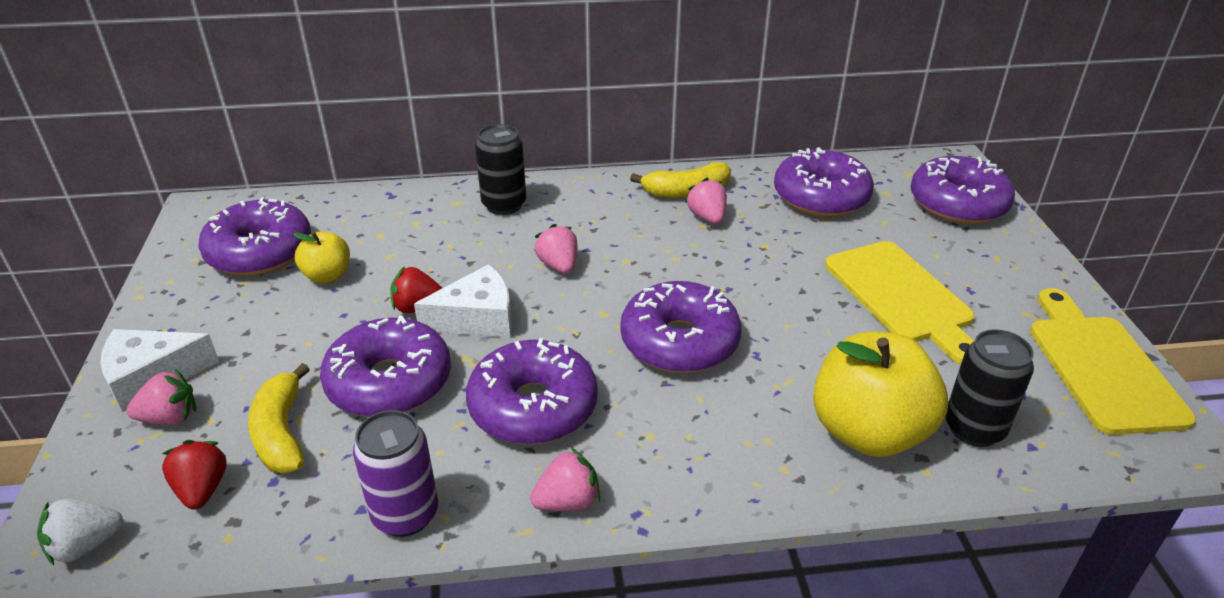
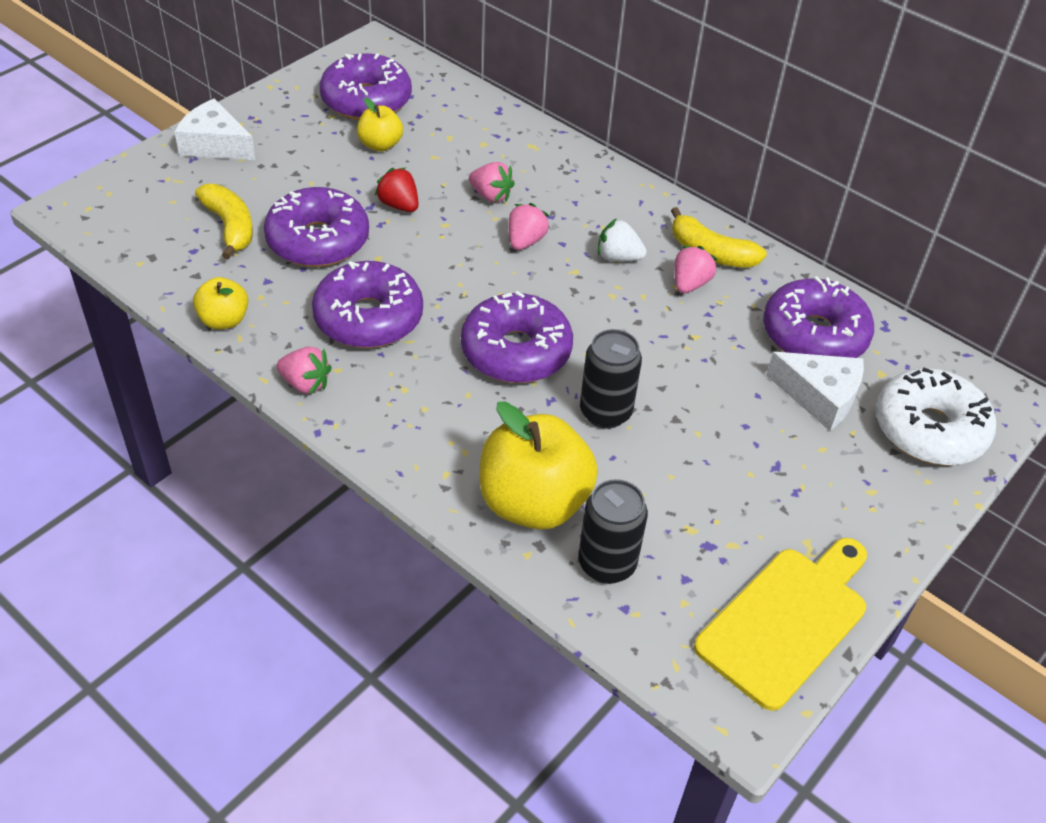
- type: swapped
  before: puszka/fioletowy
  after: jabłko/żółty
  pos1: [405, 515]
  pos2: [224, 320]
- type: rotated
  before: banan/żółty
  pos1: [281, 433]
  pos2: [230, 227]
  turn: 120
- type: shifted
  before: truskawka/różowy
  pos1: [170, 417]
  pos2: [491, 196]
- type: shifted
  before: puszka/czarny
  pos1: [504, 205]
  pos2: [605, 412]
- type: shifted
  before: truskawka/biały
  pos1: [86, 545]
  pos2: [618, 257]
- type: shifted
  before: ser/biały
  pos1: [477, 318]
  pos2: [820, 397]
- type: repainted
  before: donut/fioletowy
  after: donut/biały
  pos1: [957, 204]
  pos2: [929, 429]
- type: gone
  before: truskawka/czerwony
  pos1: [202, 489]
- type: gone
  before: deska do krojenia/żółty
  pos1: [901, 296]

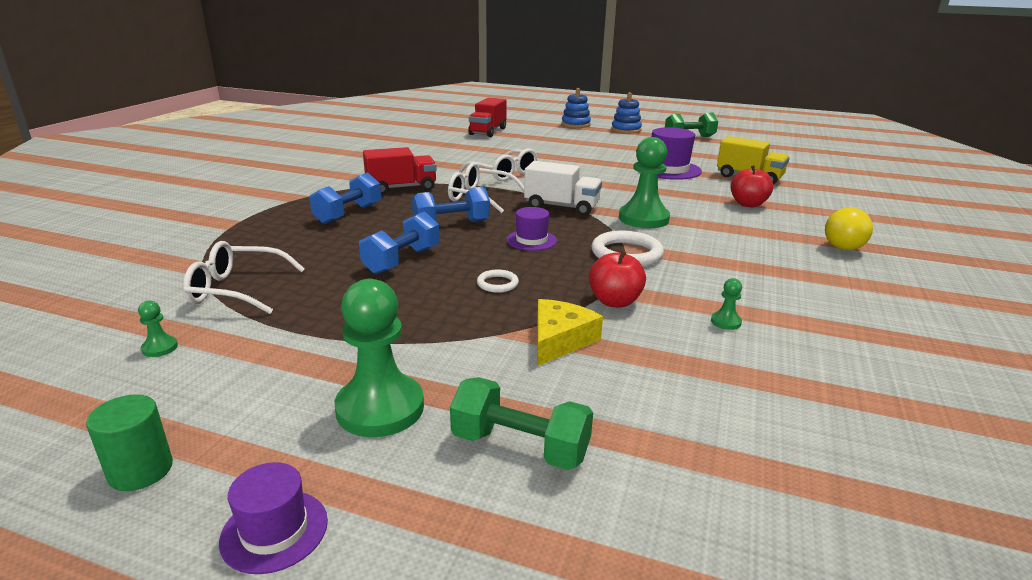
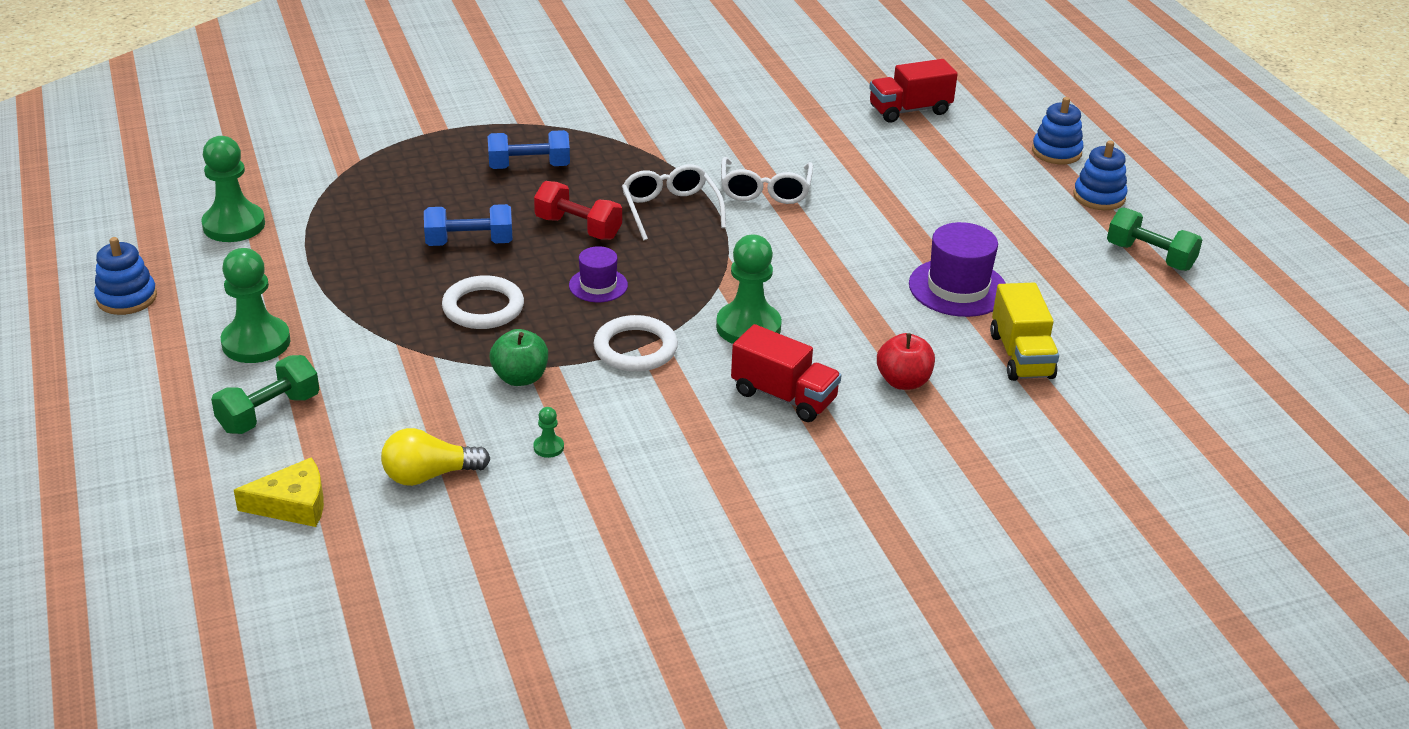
- type: swapped
  before: walec/zielony
  after: zabawka nakładanka/niebieski
  pos1: [141, 470]
  pos2: [127, 298]
- type: scaled
  before: pionek/zielony
  pos1: [160, 348]
  pos2: [234, 225]
  scale: 2.36
- type: rotated
  before: hantel/zielony
  pos1: [520, 447]
  pos2: [269, 413]
  turn: 60
- type: shifted
  before: ser/żółty
  pos1: [559, 340]
  pos2: [293, 504]
- type: shifted
  before: żarówka/żółty
  pos1: [842, 244]
  pos2: [429, 475]
- type: scaled
  before: pierścień/biały
  pos1: [497, 284]
  pos2: [483, 307]
  scale: 1.89
- type: repainted
  before: jabłko/czerwony
  after: jabłko/zielony
  pos1: [614, 301]
  pos2: [520, 378]
- type: repainted
  before: hantel/niebieski
  after: hantel/czerwony
  pos1: [451, 224]
  pos2: [578, 228]
- type: shifted
  before: ciężarówka/czerwony
  pos1: [401, 188]
  pos2: [784, 396]
- type: gone
  before: okulary/biały
  pos1: [236, 290]
- type: gone
  before: kapelusz/fioletowy
  pos1: [274, 531]
- type: gone
  before: ciężarówka/biały
  pos1: [561, 207]

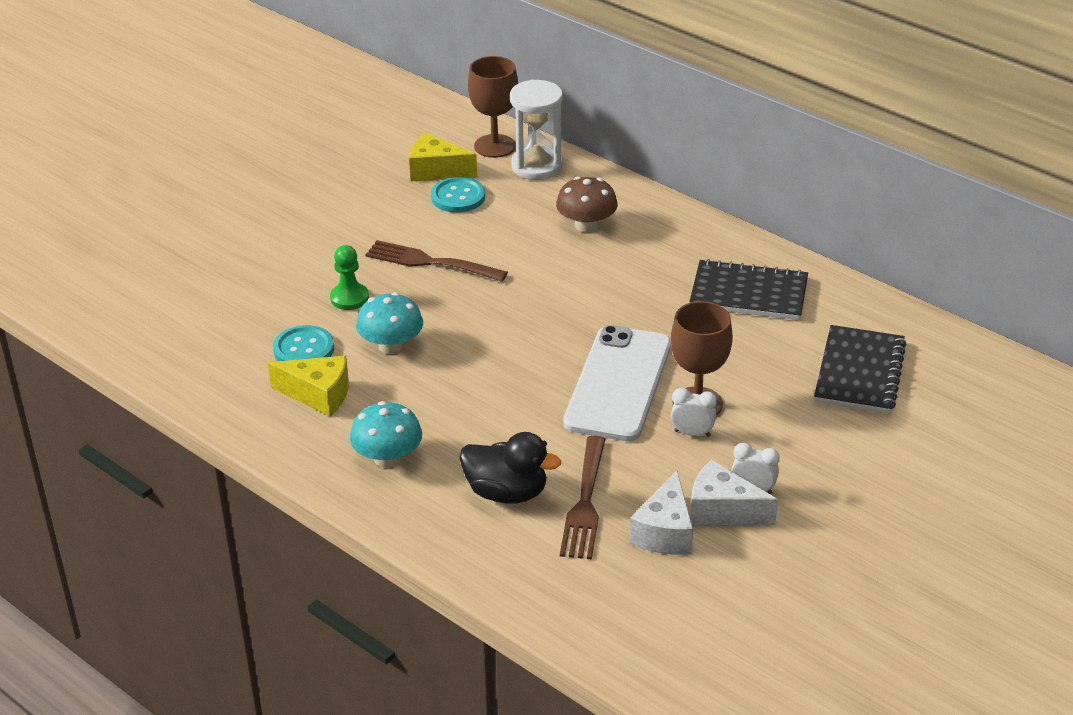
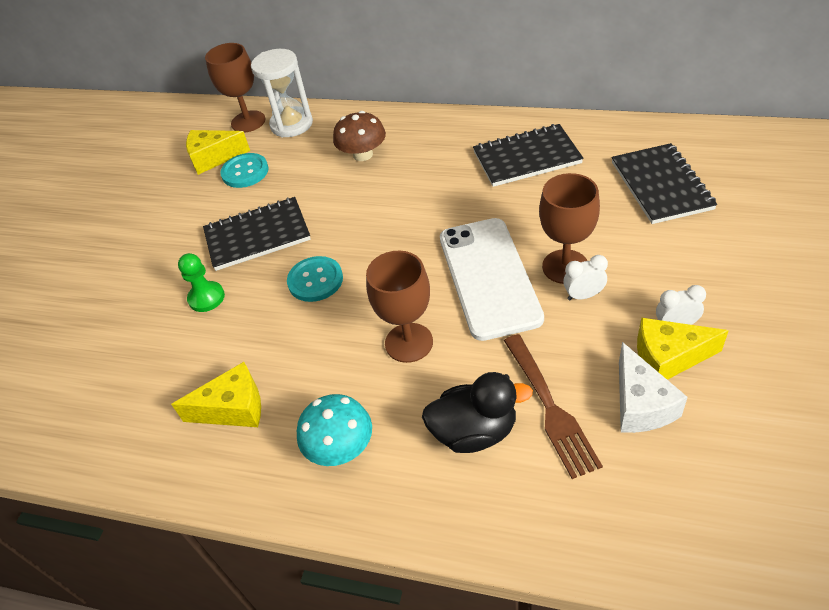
- type: swapped
  before: widelec/brązowy
  after: zeszyt/czarny
  pos1: [430, 262]
  pos2: [257, 236]
- type: shifted
  before: guzik/turkusowy
  pos1: [303, 349]
  pos2: [315, 280]
- type: new
  after: kielich/brązowy
  pos2: [409, 342]
- type: repainted
  before: ser/biały
  after: ser/żółty
  pos1: [722, 510]
  pos2: [668, 358]
- type: gone
  before: grzyb/turkusowy
  pos1: [391, 345]

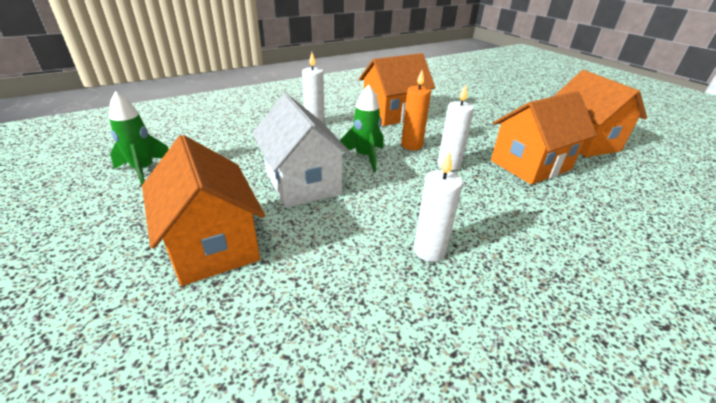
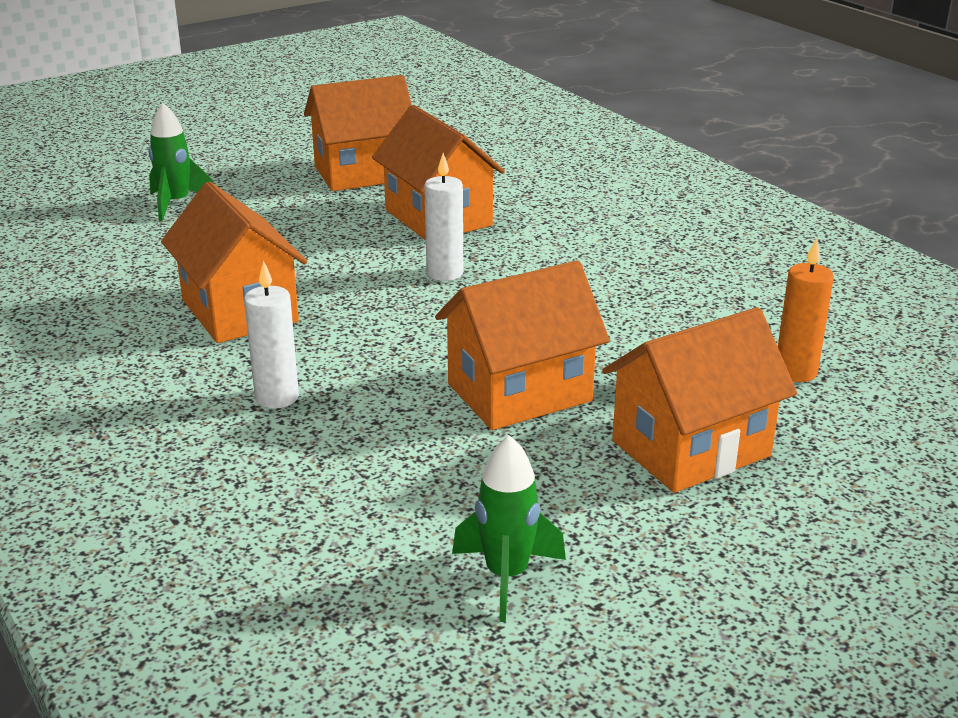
- type: shifted
  before: rakieta/zielony
  pos1: [365, 157]
  pos2: [176, 204]
- type: repainted
  before: domek/biały
  after: domek/pomarańczowy
  pos1: [302, 183]
  pos2: [519, 392]
- type: shifted
  before: świeca/pomarańczowy
  pos1: [411, 145]
  pos2: [795, 372]
- type: gone
  before: świeca/biały
  pos1: [429, 251]

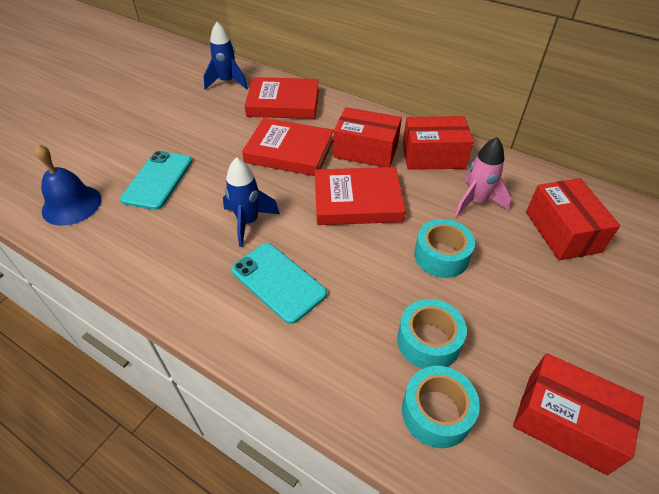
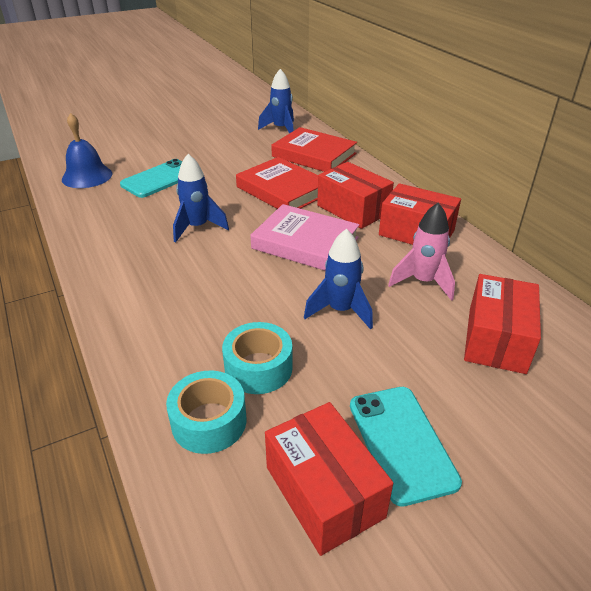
- type: repainted
  before: książka/czerwony
  after: książka/różowy
  pos1: [357, 201]
  pos2: [305, 243]
- type: swapped
  before: taśma klejąca/turkusowy
  after: rakieta/niebieski
  pos1: [441, 256]
  pos2: [340, 310]
- type: shifted
  before: telefon/turkusowy
  pos1: [278, 282]
  pos2: [401, 442]

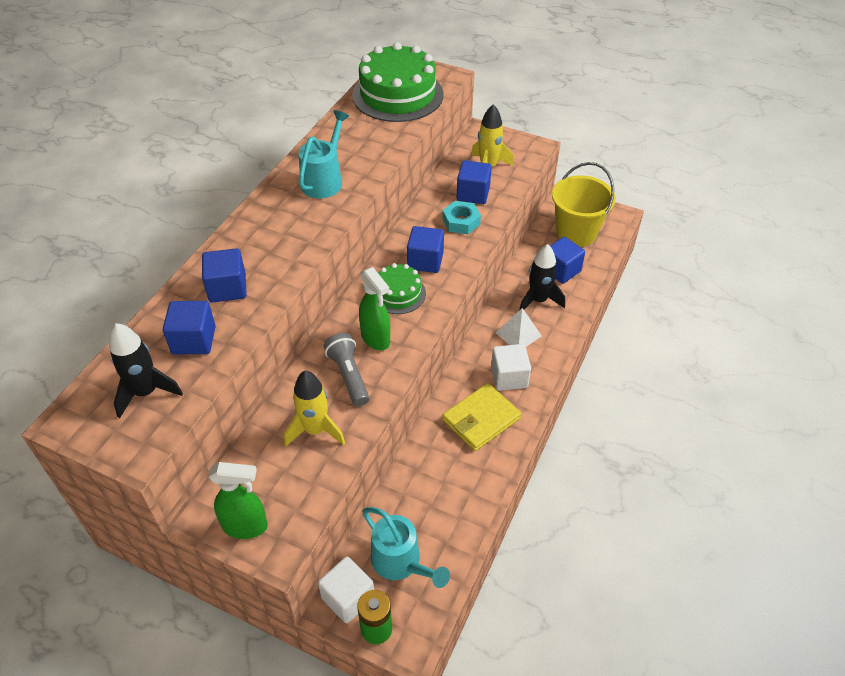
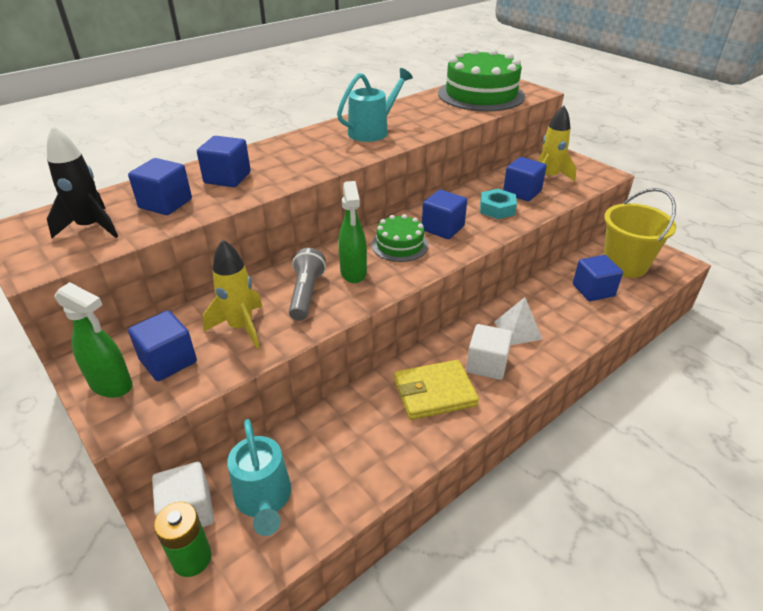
- type: new
  after: sześcian/niebieski
  pos2: [168, 361]
- type: gone
  before: rakieta/czarny
  pos1: [538, 300]

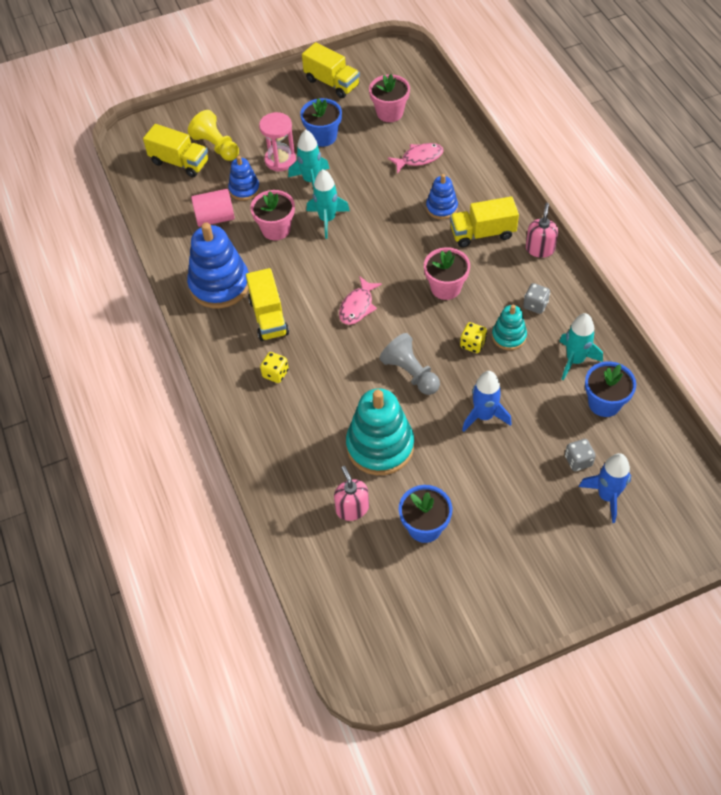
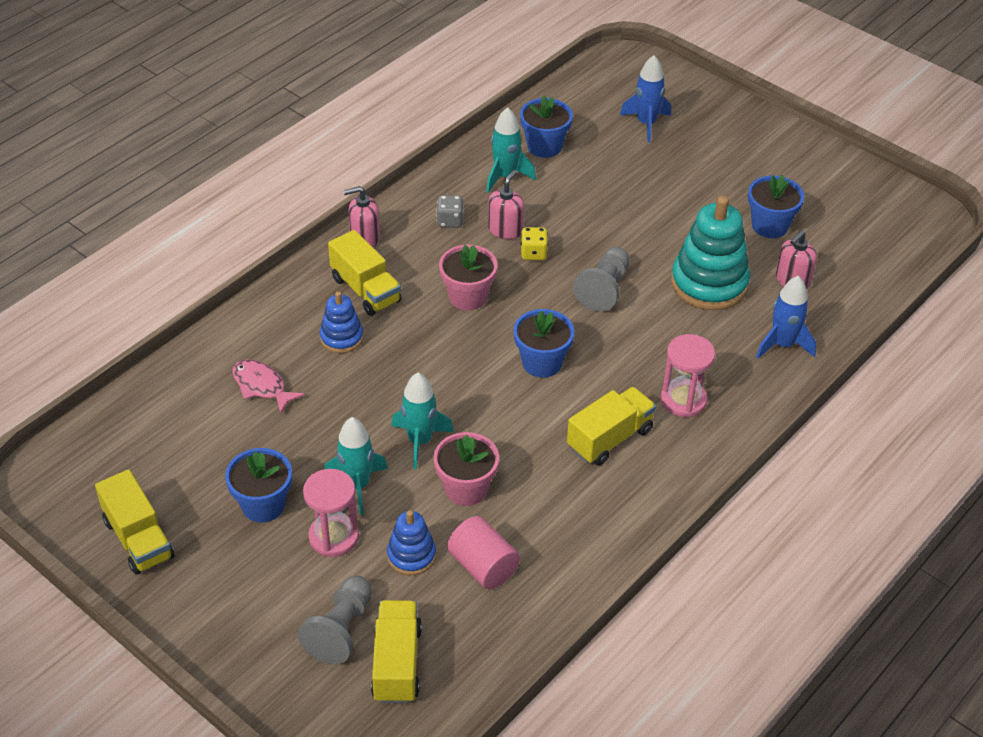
- type: rotated
  before: ciężarówka/żółty
  pos1: [332, 83]
  pos2: [138, 539]
  turn: 135
- type: repainted
  before: pionek/żółty
  after: pionek/szary
  pos1: [216, 146]
  pos2: [341, 630]
- type: swapped
  before: zabawka nakładanka/turkusowy
  after: dozownik mydła/różowy
  pos1: [509, 336]
  pos2: [505, 229]
- type: swapped
  before: ryba/różowy
  after: doniczka/niebieski
  pos1: [357, 306]
  pos2: [542, 363]
- type: swapped
  before: kostka do gry/żółty
  after: klepsydra/różowy
  pos1: [275, 373]
  pos2: [683, 400]
- type: shifted
  before: rakieta/niebieski
  pos1: [484, 416]
  pos2: [782, 345]
- type: gone
  before: zabawka nakładanka/niebieski
  pos1: [219, 285]
- type: gone
  before: doniczka/różowy
  pos1: [390, 113]
- type: gone
  before: kostka do gry/szary
  pos1: [578, 461]

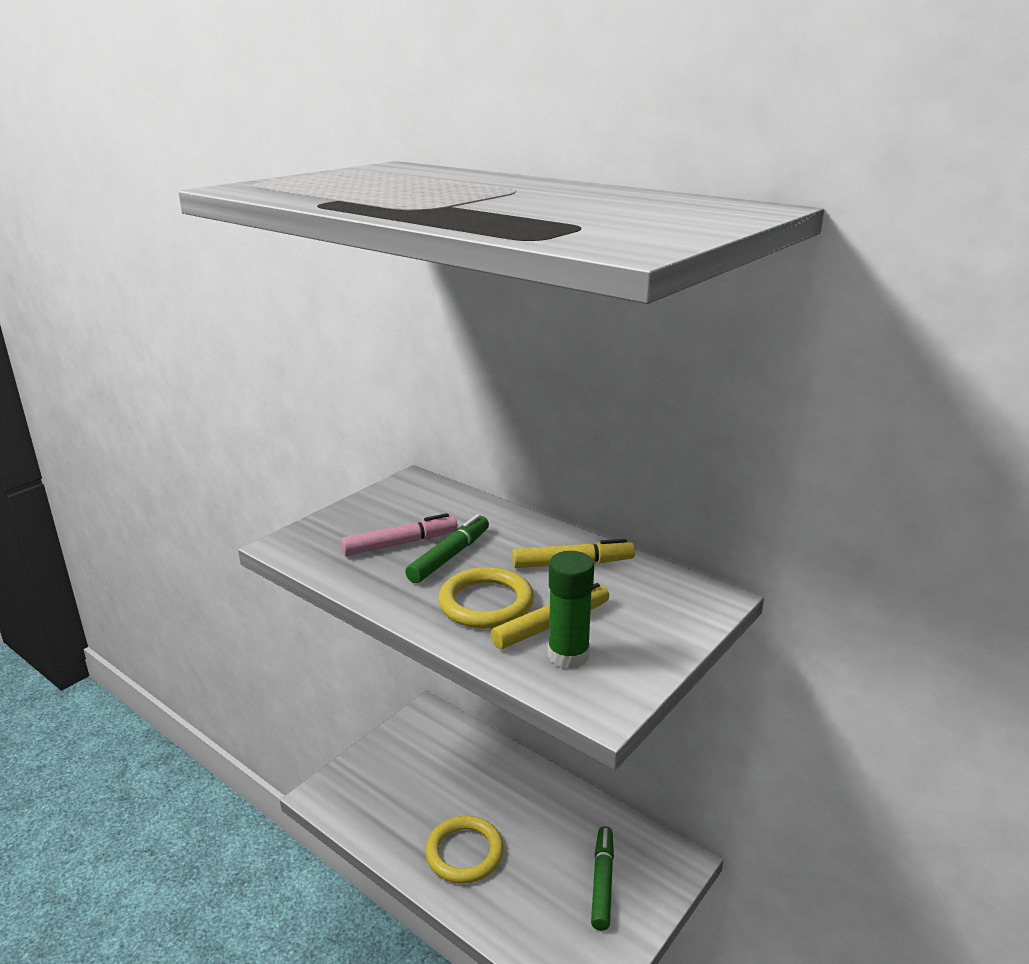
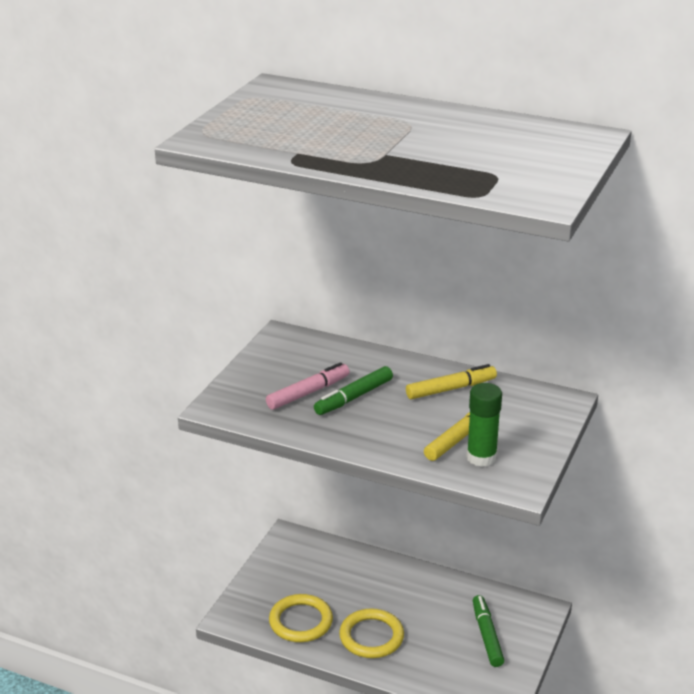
- type: shifted
  before: pierścień/żółty
  pos1: [486, 603]
  pos2: [301, 621]
- type: rotated
  before: flamaster/zielony
  pos1: [449, 556]
  pos2: [353, 397]
  turn: -150

